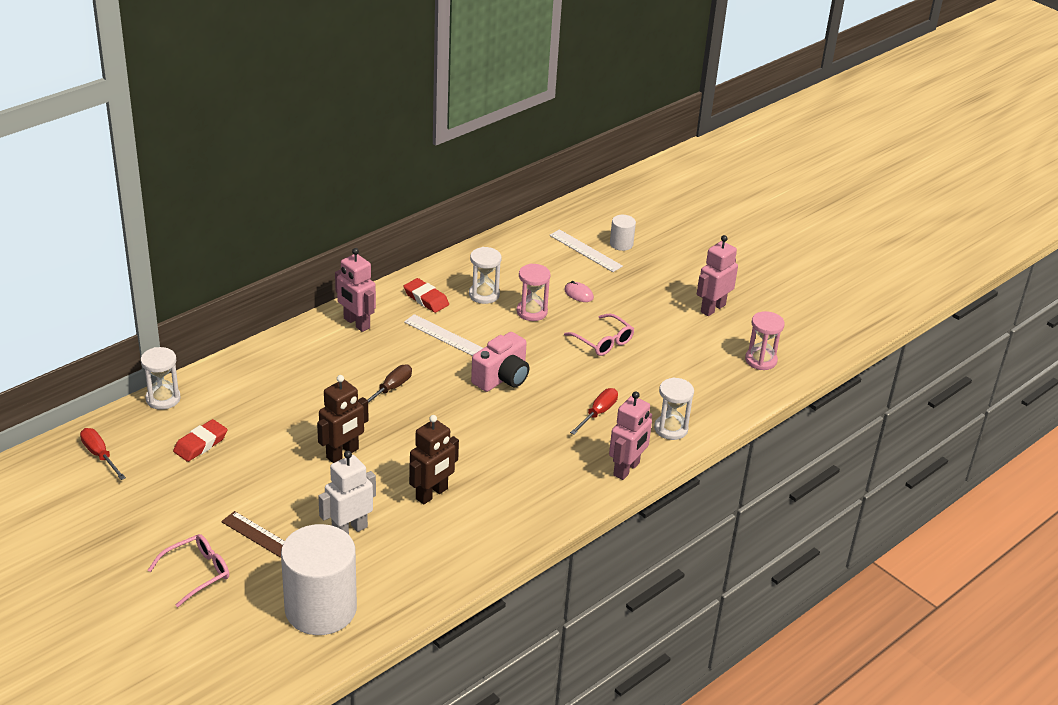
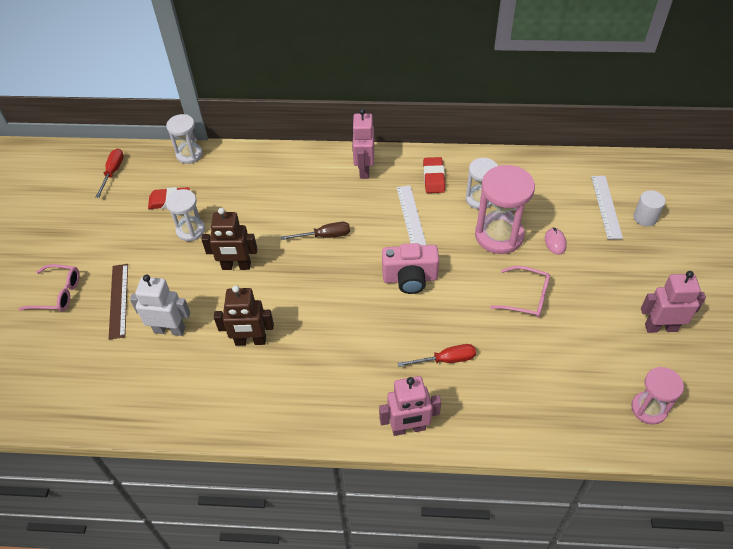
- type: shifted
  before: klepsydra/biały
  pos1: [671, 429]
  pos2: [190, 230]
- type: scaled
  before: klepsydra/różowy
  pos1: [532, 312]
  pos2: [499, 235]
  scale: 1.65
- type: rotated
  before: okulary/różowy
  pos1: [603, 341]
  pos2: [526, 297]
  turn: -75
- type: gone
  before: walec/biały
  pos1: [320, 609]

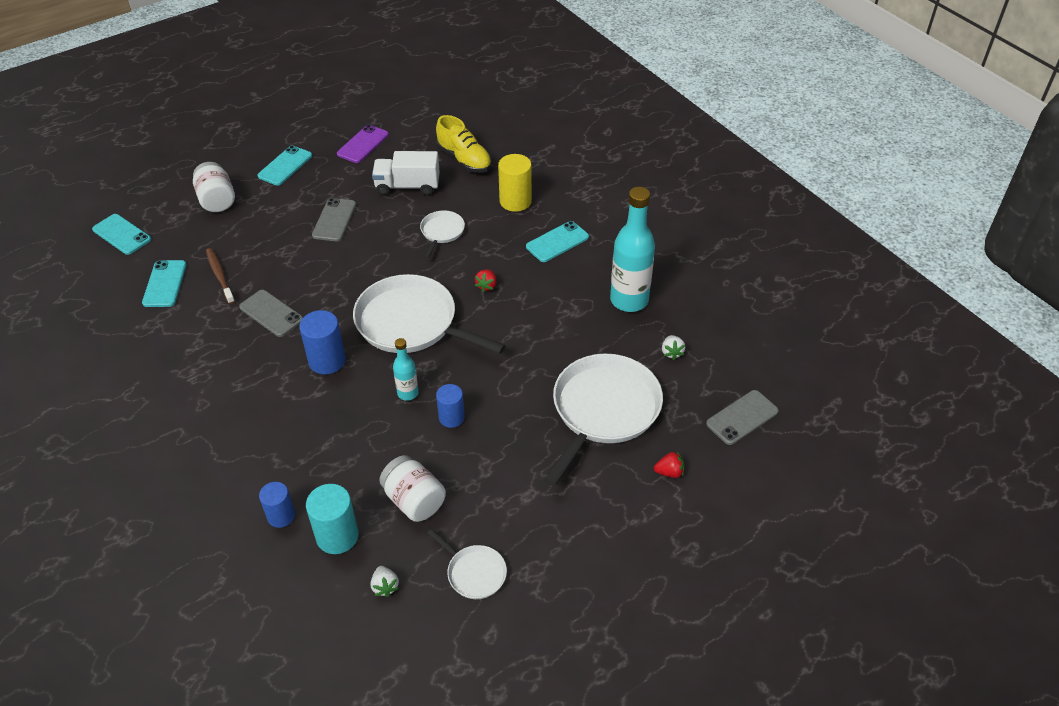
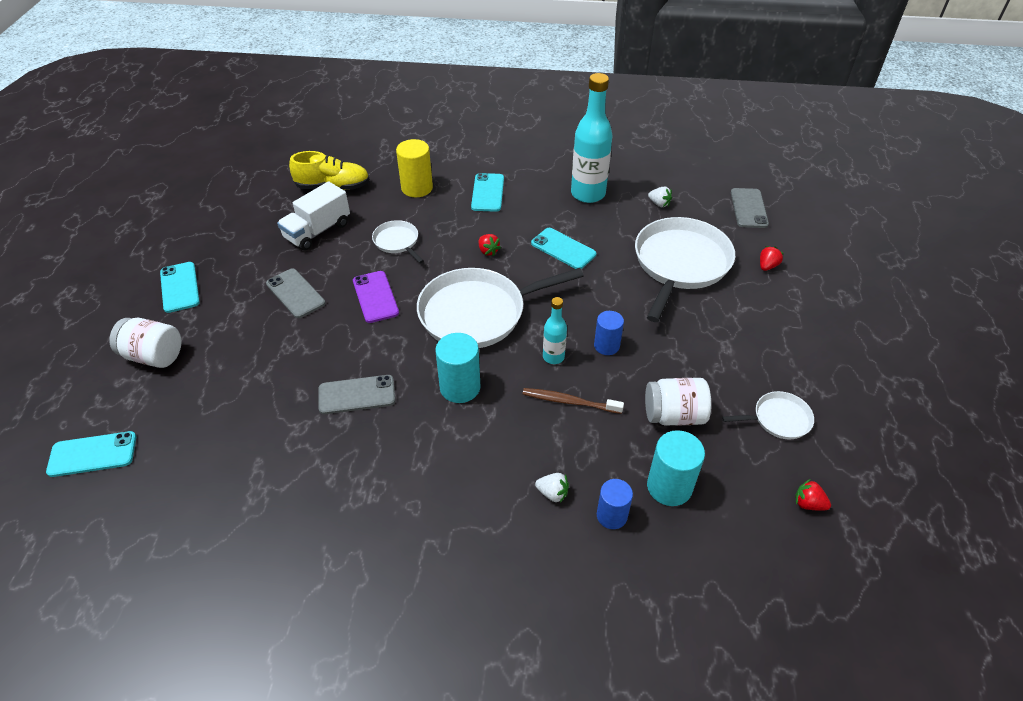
- type: shifted
  before: telefon/fioletowy
  pos1: [363, 144]
  pos2: [375, 297]
- type: repainted
  before: walec/niebieski
  after: walec/turkusowy
  pos1: [327, 360]
  pos2: [460, 387]
- type: shifted
  before: szczoteczka do zębów/brązowy
  pos1: [220, 275]
  pos2: [569, 401]
- type: shifted
  before: telefon/turkusowy
  pos1: [165, 284]
  pos2: [563, 249]
- type: shifted
  before: truskawka/biały
  pos1: [385, 586]
  pos2: [552, 493]
- type: rotated
  before: patelnia/biały
  pos1: [603, 410]
  pos2: [680, 264]
  turn: 45
- type: new
  after: truskawka/czerwony
  pos2: [808, 504]

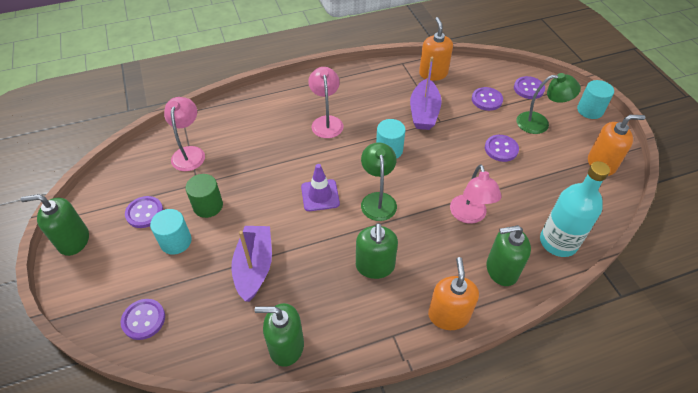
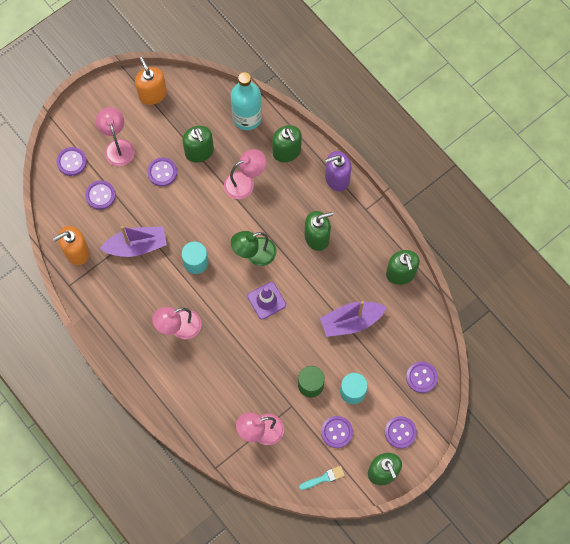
- type: repainted
  before: lampka/zielony
  after: lampka/różowy
  pos1: [539, 123]
  pos2: [118, 146]
- type: new
  after: dozownik mydła/zielony
  pos2: [199, 152]
- type: new
  after: pędzel/turkusowy
  pos2: [324, 478]
- type: repainted
  before: dozownik mydła/pomarańczowy
  after: dozownik mydła/fioletowy
  pos1: [448, 315]
  pos2: [337, 178]
- type: new
  after: guzik/fioletowy
  pos2: [400, 432]
- type: gone
  before: walec/turkusowy
  pos1: [590, 110]

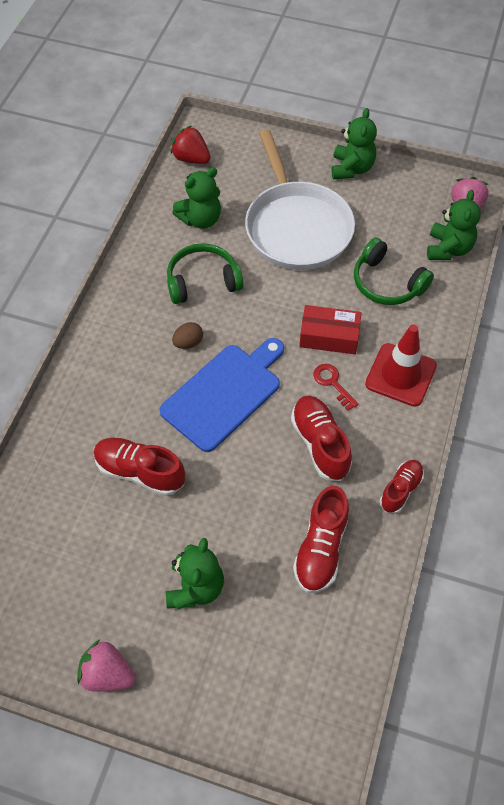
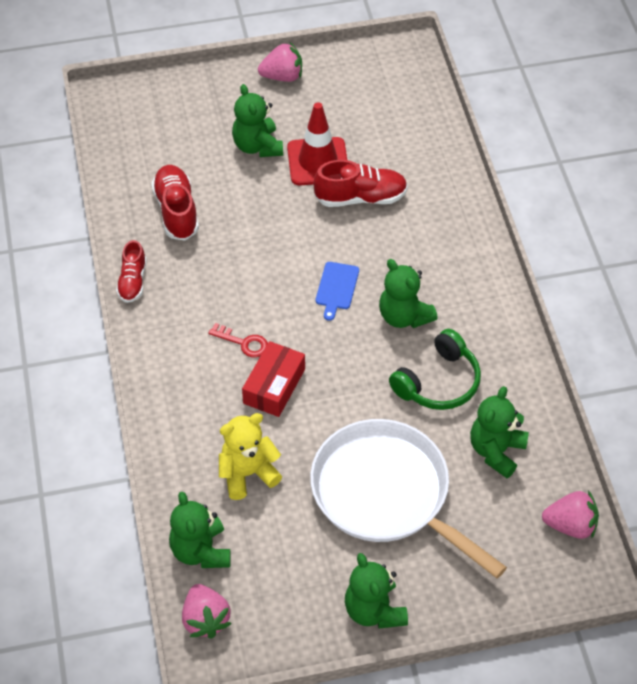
- type: swapped
  before: słuchawki/zielony
  after: miś/żółty
  pos1: [387, 283]
  pos2: [247, 473]
- type: rotated
  before: pudełko/czerwony
  pos1: [329, 336]
  pos2: [274, 386]
  turn: -45
- type: shifted
  before: pachołek/czerwony
  pos1: [400, 375]
  pos2: [318, 162]
- type: scaled
  before: deska do krojenia/niebieski
  pos1: [224, 394]
  pos2: [336, 288]
  scale: 0.47
- type: swapped
  before: jajko/brązowy
  after: miś/zielony
  pos1: [188, 343]
  pos2: [404, 316]
- type: repainted
  before: truskawka/czerwony
  after: truskawka/różowy
  pos1: [191, 159]
  pos2: [570, 525]
- type: gone
  before: but/czerwony
  pos1: [320, 444]

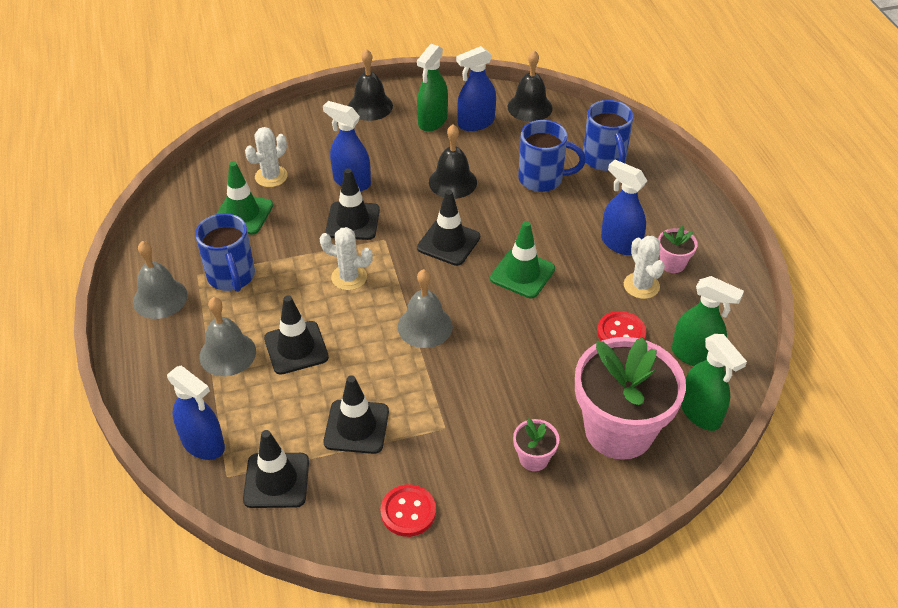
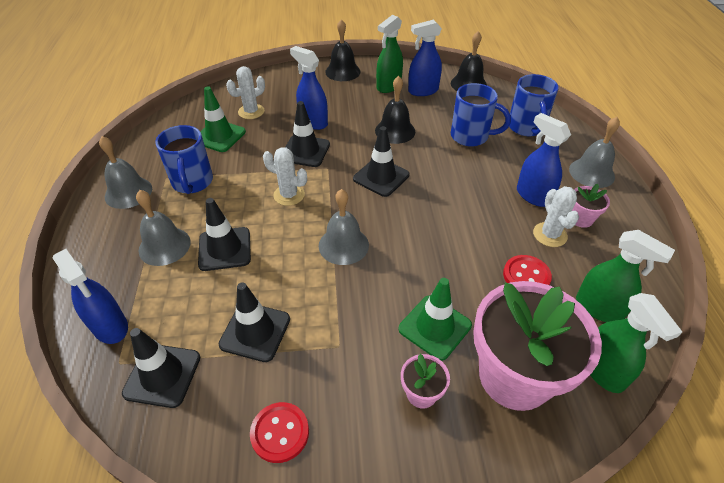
- type: shifted
  before: pachołek/zielony
  pos1: [522, 274]
  pos2: [434, 327]
- type: new
  after: dzwonek/szary
  pos2: [591, 173]

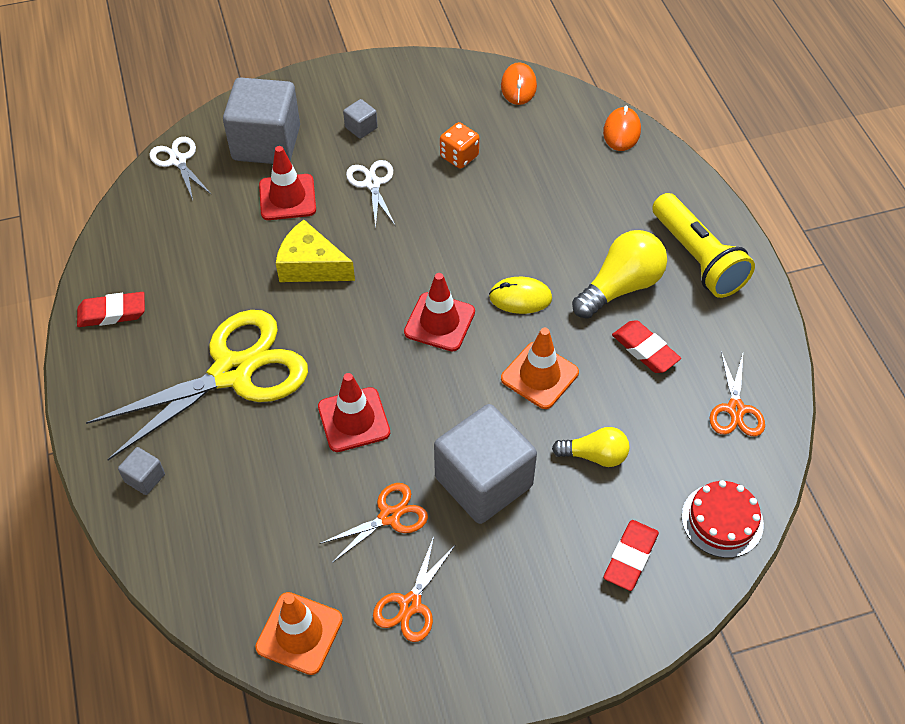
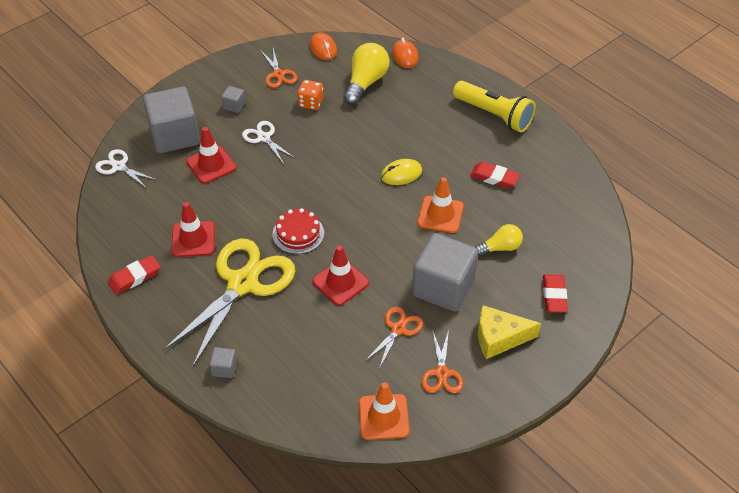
- type: shifted
  before: pachołek/czerwony
  pos1: [439, 322]
  pos2: [193, 239]
- type: shifted
  before: nożyczki/pomarańczowy
  pos1: [736, 410]
  pos2: [279, 74]
- type: shifted
  before: tort/czerwony
  pos1: [722, 520]
  pos2: [298, 233]
- type: shifted
  before: żarówka/żółty
  pos1: [620, 287]
  pos2: [365, 83]
- type: shifted
  before: ser/żółty
  pos1: [311, 266]
  pos2: [499, 338]

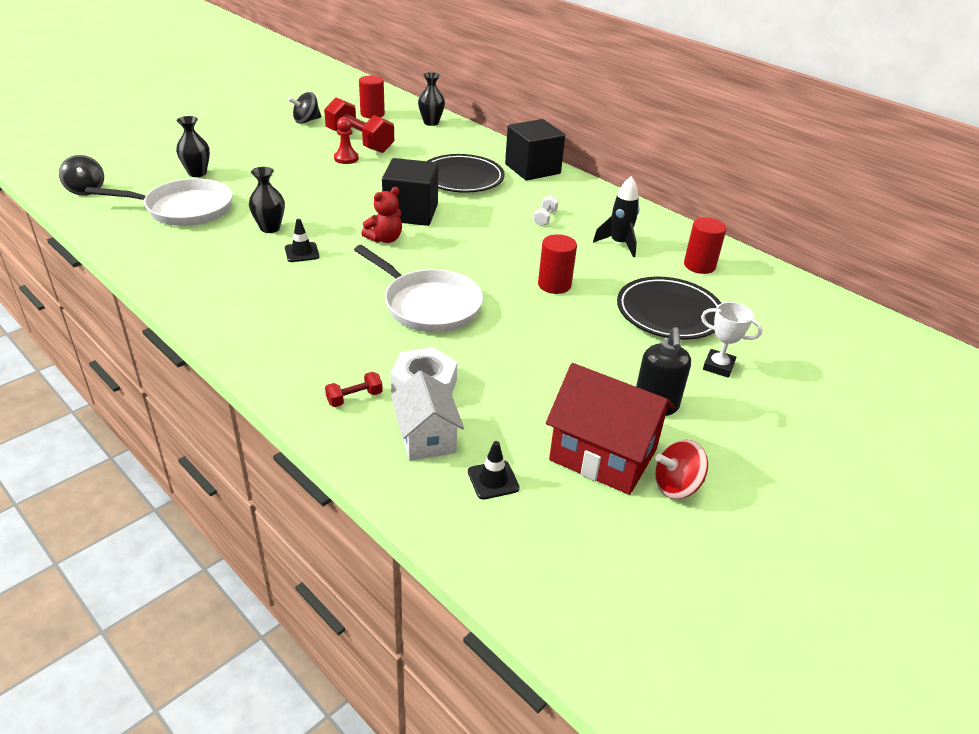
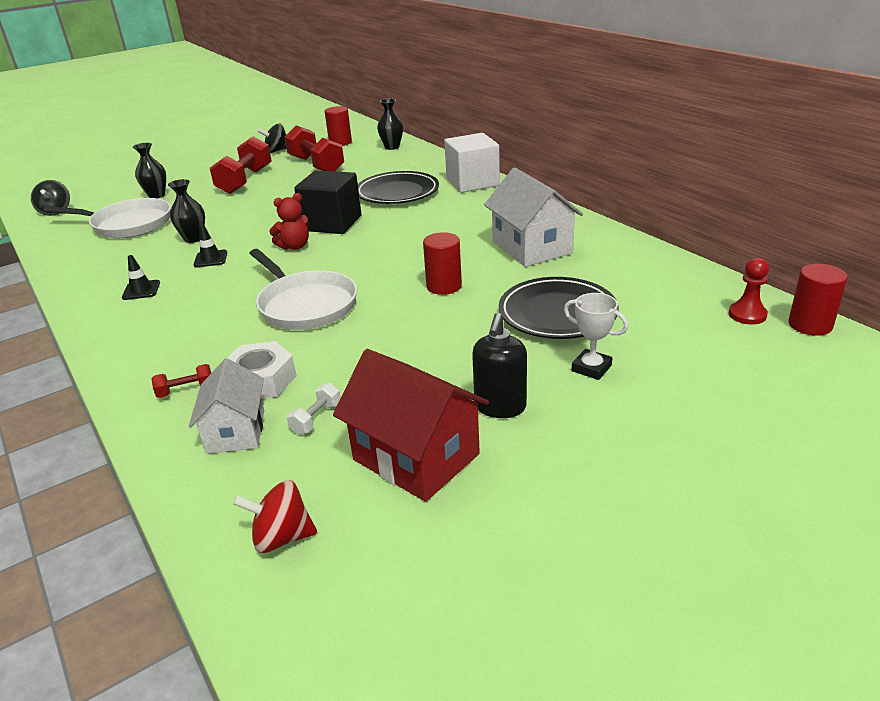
- type: shifted
  before: pachołek/czarny
  pos1: [493, 480]
  pos2: [141, 290]
- type: new
  after: hantel/czerwony
  pos2: [245, 181]
- type: shifted
  before: bączek/czerwony
  pos1: [676, 486]
  pos2: [282, 537]
- type: shifted
  before: hantel/biały
  pos1: [545, 218]
  pos2: [316, 418]
- type: repainted
  before: sześcian/czarny
  after: sześcian/biały
  pos1: [532, 169]
  pos2: [472, 182]
- type: swapped
  before: rakieta/czarny
  after: domek/biały
  pos1: [619, 244]
  pos2: [532, 247]
- type: shifted
  before: pionek/czerwony
  pos1: [346, 158]
  pos2: [747, 315]
- type: shifted
  before: walec/czerwony
  pos1: [699, 265]
  pos2: [810, 325]

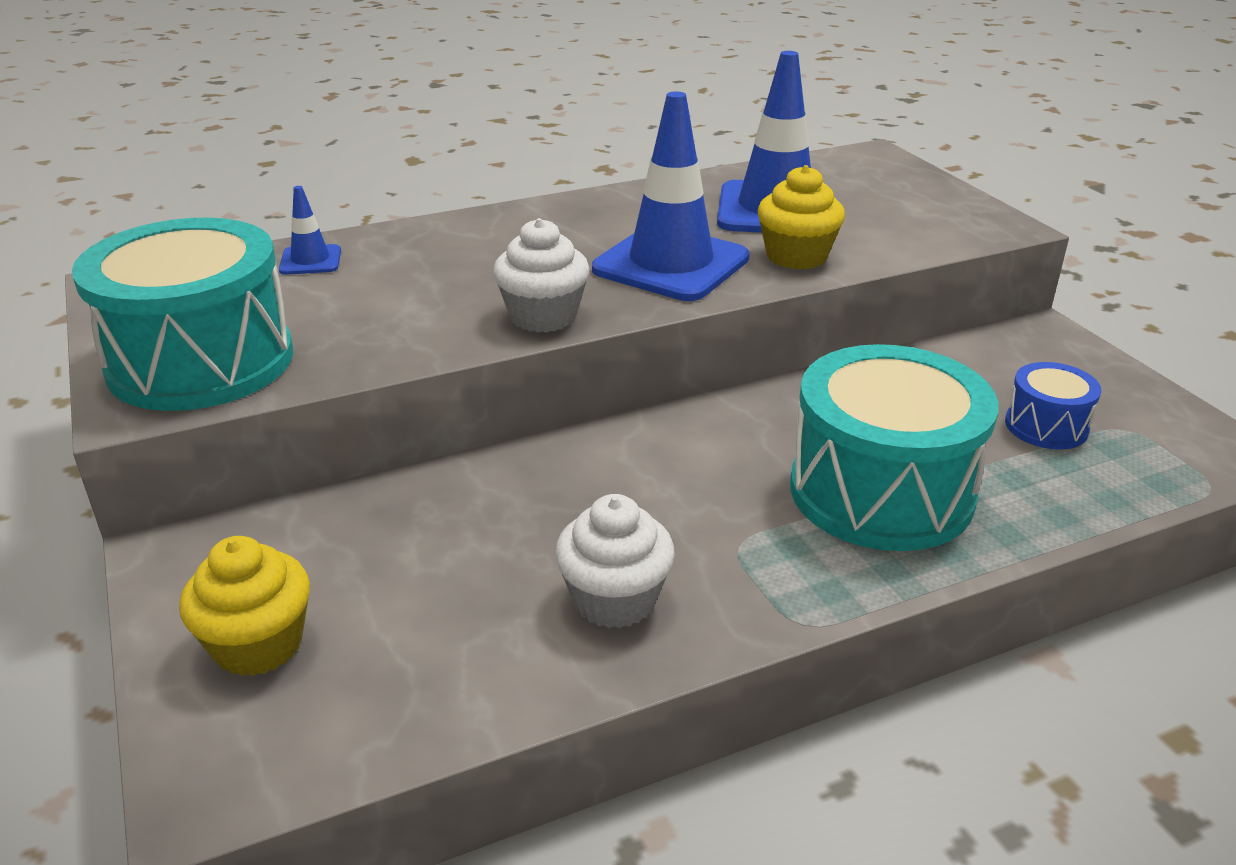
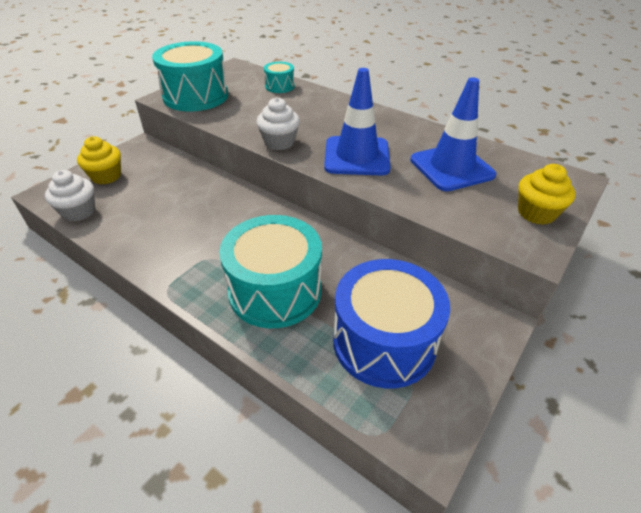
- type: shifted
  before: muffinka/biały
  pos1: [614, 599]
  pos2: [79, 211]
- type: swapped
  before: pachołek/niebieski
  after: bęben/turkusowy
  pos1: [310, 260]
  pos2: [279, 86]
- type: scaled
  before: bęben/niebieski
  pos1: [1046, 426]
  pos2: [384, 342]
  scale: 2.1
- type: shifted
  before: muffinka/żółty
  pos1: [796, 256]
  pos2: [536, 213]

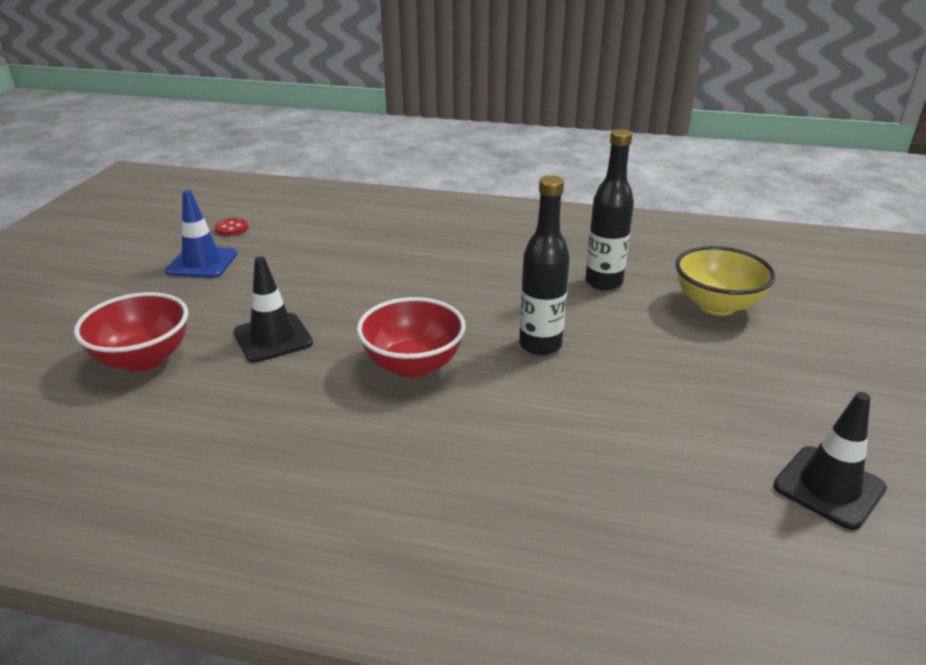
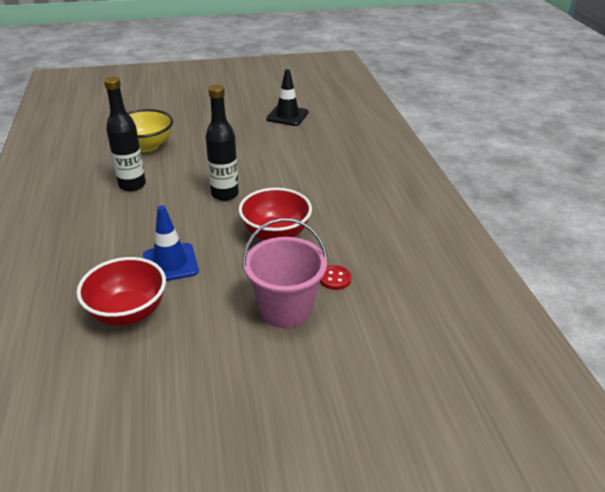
- type: shifted
  before: miska/czerwony
  pos1: [143, 359]
  pos2: [128, 312]
- type: shifted
  before: pachołek/niebieski
  pos1: [202, 263]
  pos2: [170, 263]
- type: swapped
  before: pachołek/czarny
  after: wiadro/różowy
  pos1: [273, 338]
  pos2: [285, 309]
- type: shifted
  before: guzik/czerwony
  pos1: [231, 228]
  pos2: [335, 278]

